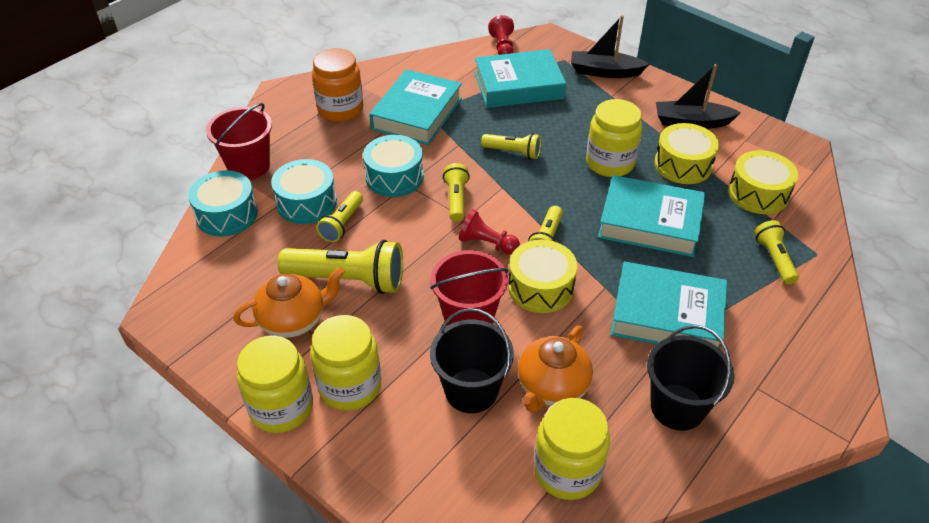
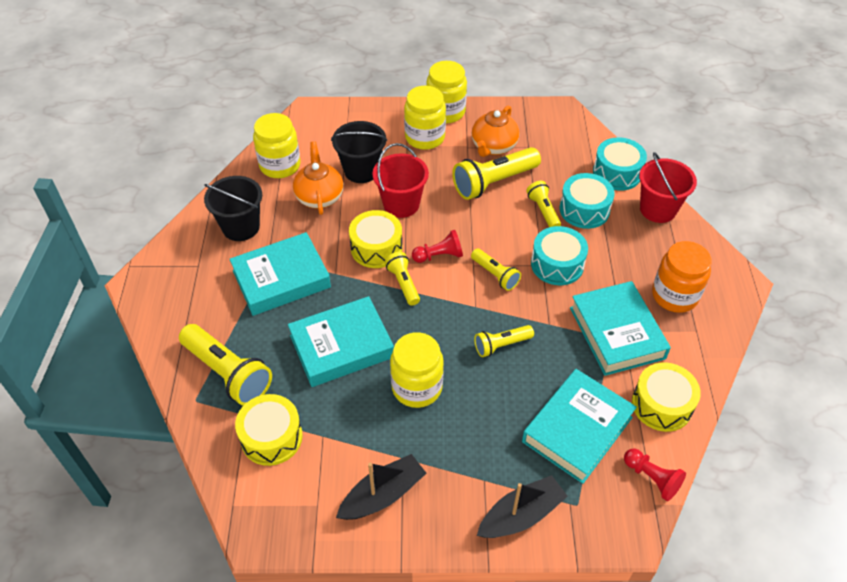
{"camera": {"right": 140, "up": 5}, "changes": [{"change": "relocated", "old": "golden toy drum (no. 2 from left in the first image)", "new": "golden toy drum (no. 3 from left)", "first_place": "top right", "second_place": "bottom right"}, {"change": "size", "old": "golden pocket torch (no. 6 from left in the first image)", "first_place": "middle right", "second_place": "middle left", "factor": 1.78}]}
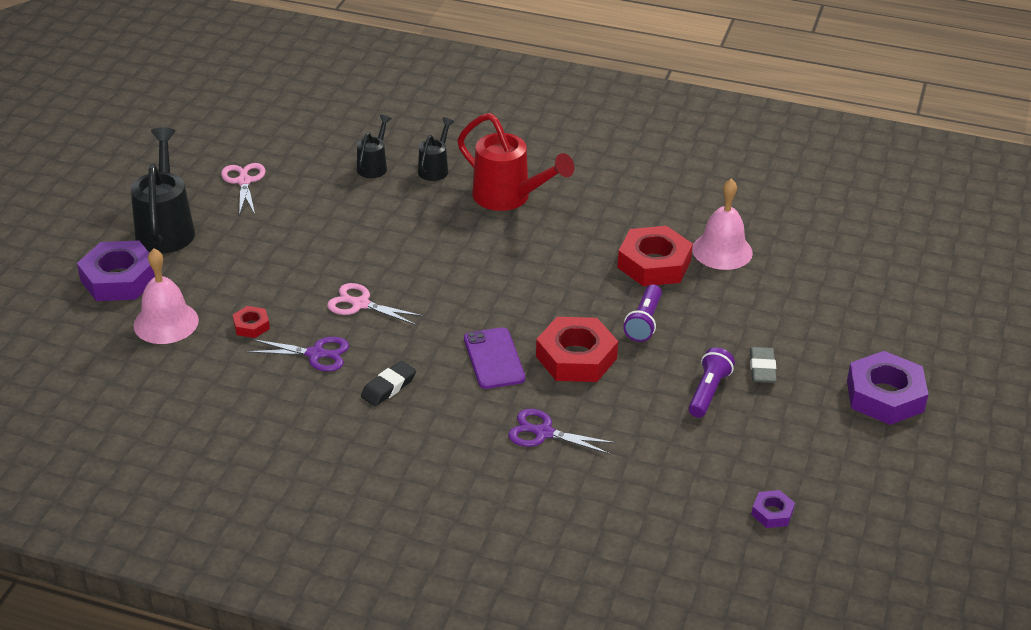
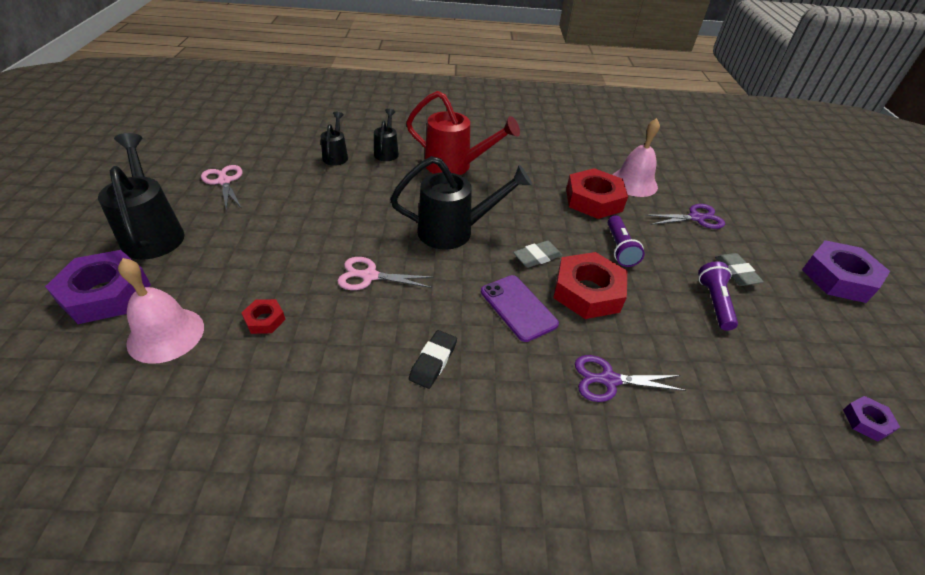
{"camera": {"right": -20, "up": 5}, "changes": [{"change": "relocated", "old": "royal purple scissors (no. 1 from left in the first image)", "new": "royal purple scissors (no. 2 from left)", "first_place": "middle left", "second_place": "middle right"}, {"change": "appeared", "new": "black watering can (no. 4 from left)", "second_place": "centre"}, {"change": "appeared", "new": "grey gum eraser (no. 1 from left)", "second_place": "centre"}]}
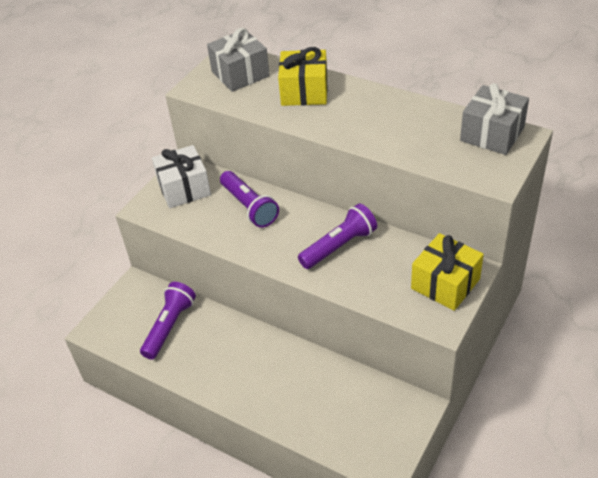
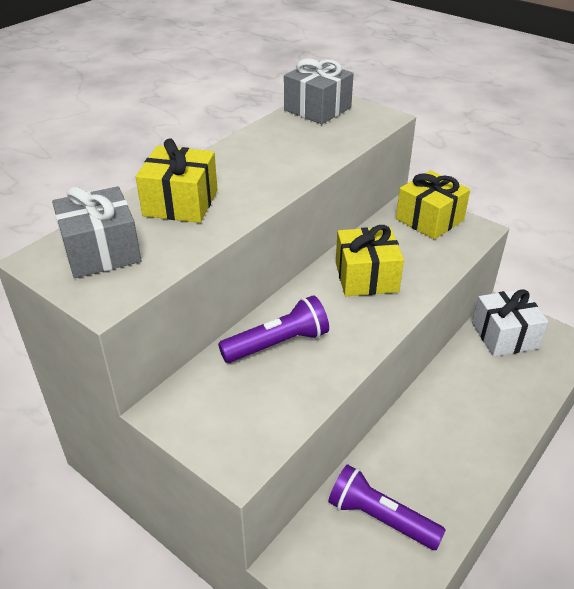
{"camera": {"right": -85, "up": -5}, "changes": [{"change": "relocated", "old": "snow-white gift", "first_place": "middle left", "second_place": "middle right"}, {"change": "exchanged", "old": "royal purple pocket torch (no. 3 from left)", "new": "golden gift (no. 2 from left)", "first_place": "centre", "second_place": "centre"}]}
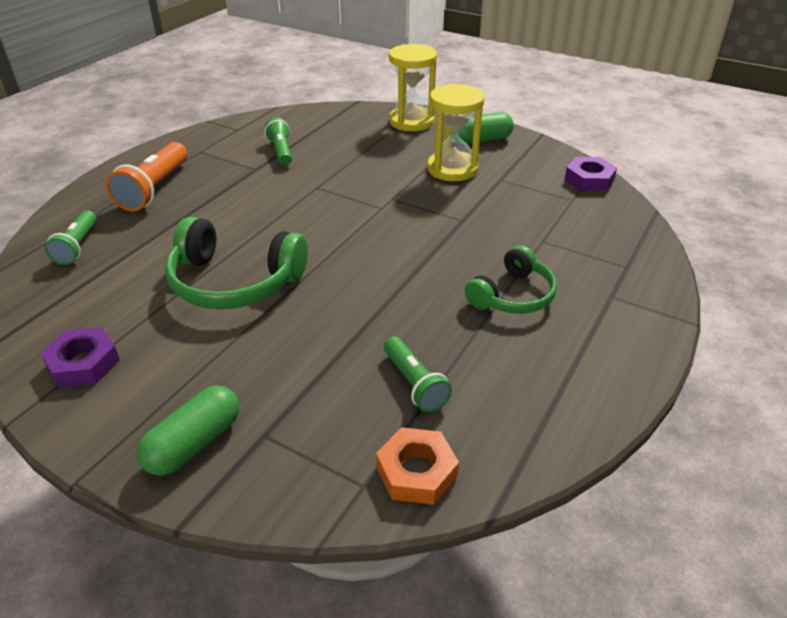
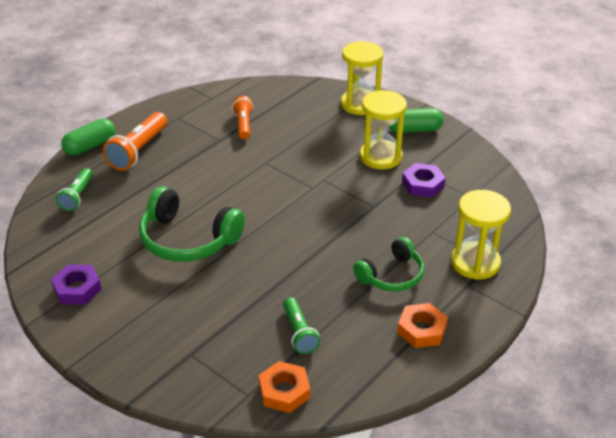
{"camera": {"right": 10, "up": 0}, "changes": [{"change": "colour", "old": "green pocket torch (no. 2 from left)", "new": "bright orange pocket torch (no. 2 from left)", "first_place": "top centre", "second_place": "top centre"}, {"change": "relocated", "old": "royal purple nut (no. 2 from left)", "first_place": "top right", "second_place": "middle right"}, {"change": "relocated", "old": "green capsule (no. 1 from left)", "first_place": "bottom left", "second_place": "top left"}, {"change": "appeared", "new": "golden hourglass (no. 3 from left)", "second_place": "middle right"}, {"change": "appeared", "new": "bright orange nut (no. 2 from left)", "second_place": "bottom right"}]}
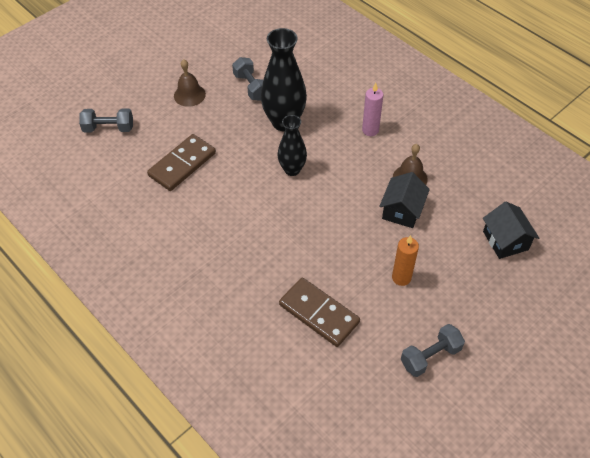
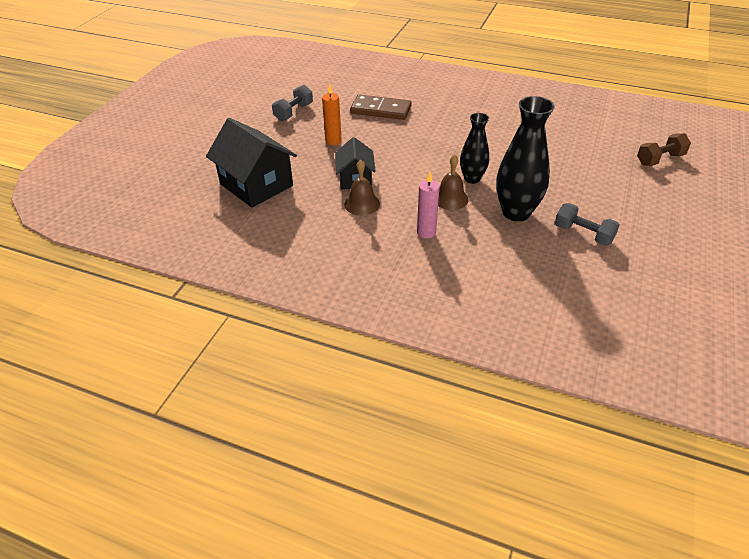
{"camera": {"right": 155, "up": -10}, "changes": [{"change": "relocated", "old": "brown school bell (no. 1 from left in the first image)", "new": "brown school bell (no. 2 from left)", "first_place": "top left", "second_place": "top centre"}, {"change": "colour", "old": "grey hand weight (no. 1 from left)", "new": "brown hand weight", "first_place": "top left", "second_place": "top right"}, {"change": "missing", "old": "brown domino piece (no. 1 from left)", "first_place": "middle left"}, {"change": "size", "old": "black house (no. 2 from left in the first image)", "first_place": "middle right", "second_place": "top centre", "factor": 1.67}]}
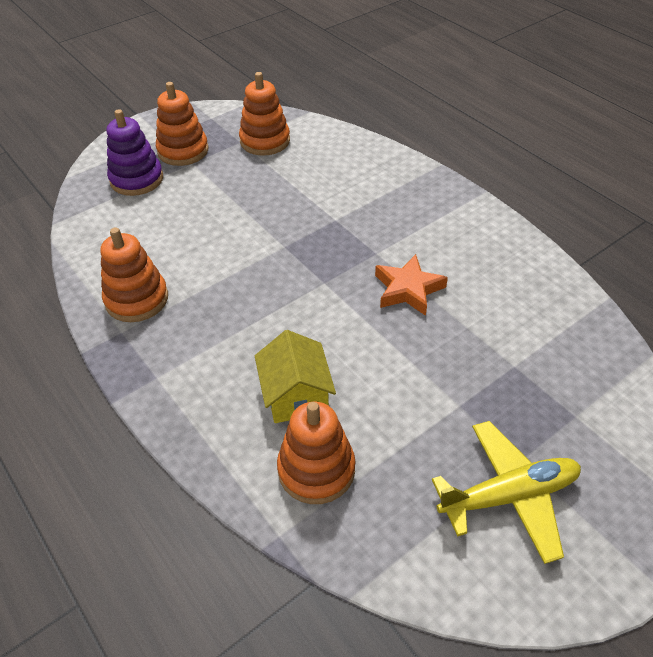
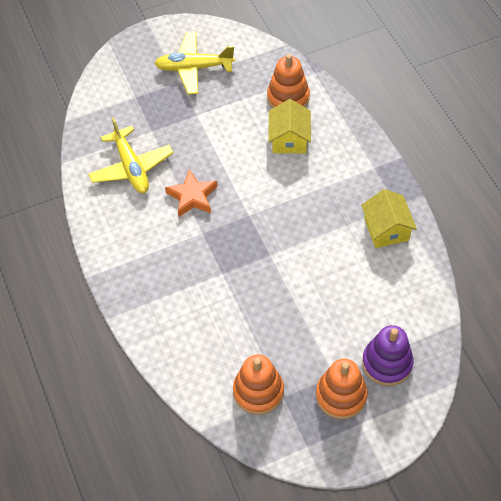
{"camera": {"right": -165, "up": 10}, "changes": [{"change": "exchanged", "old": "bright orange stacking rings (no. 1 from left)", "new": "golden house (no. 2 from left)", "first_place": "middle left", "second_place": "middle right"}, {"change": "appeared", "new": "golden plane (no. 1 from left)", "second_place": "top left"}]}
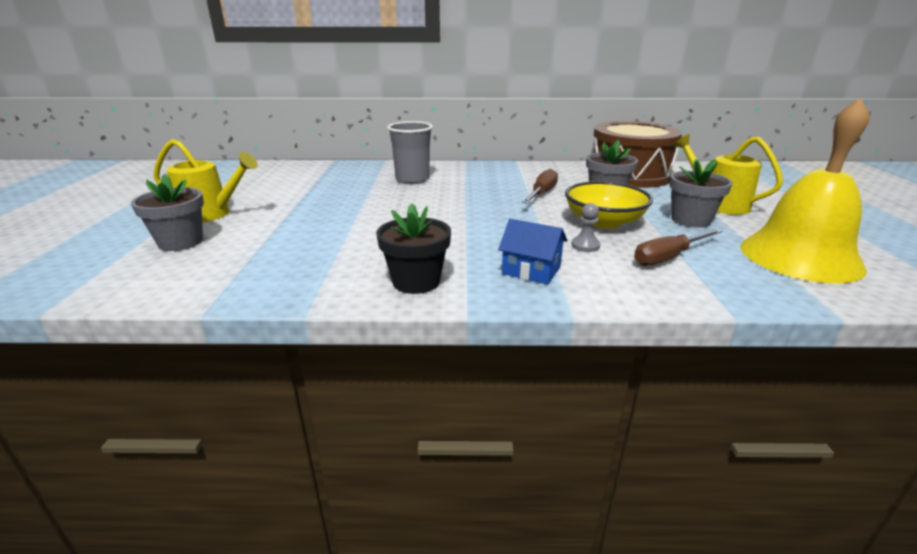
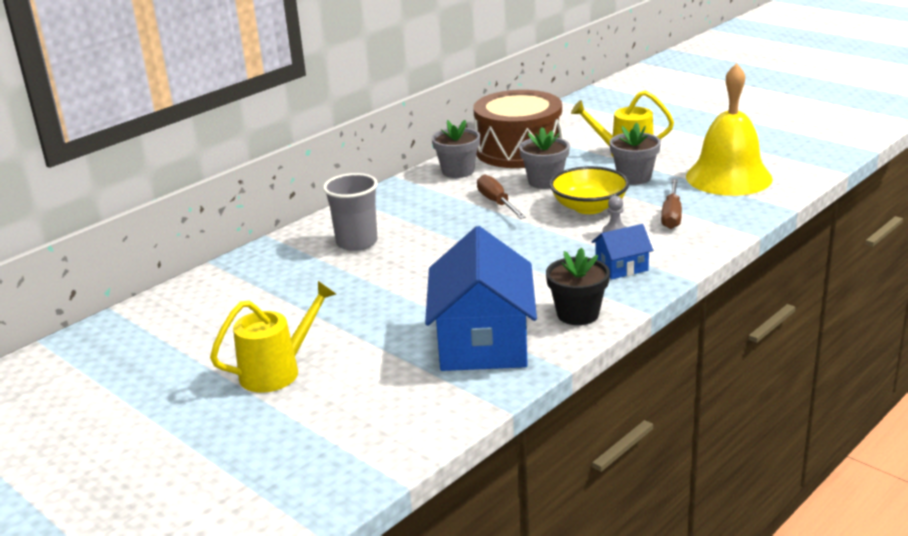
{"camera": {"right": -45, "up": 0}, "changes": [{"change": "relocated", "old": "grey potted plant (no. 1 from left)", "first_place": "middle left", "second_place": "top centre"}, {"change": "appeared", "new": "royal blue house (no. 1 from left)", "second_place": "centre"}]}
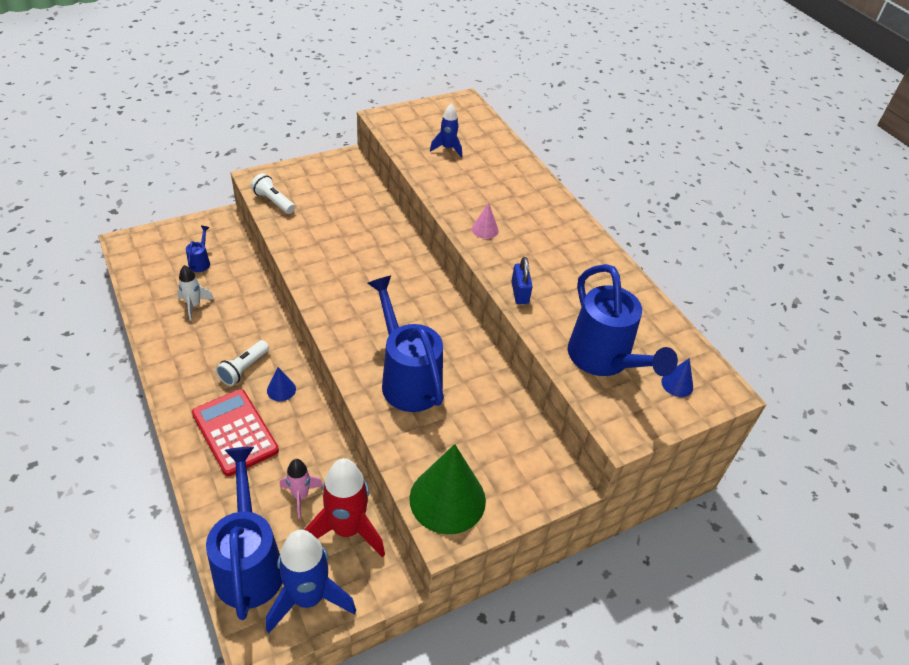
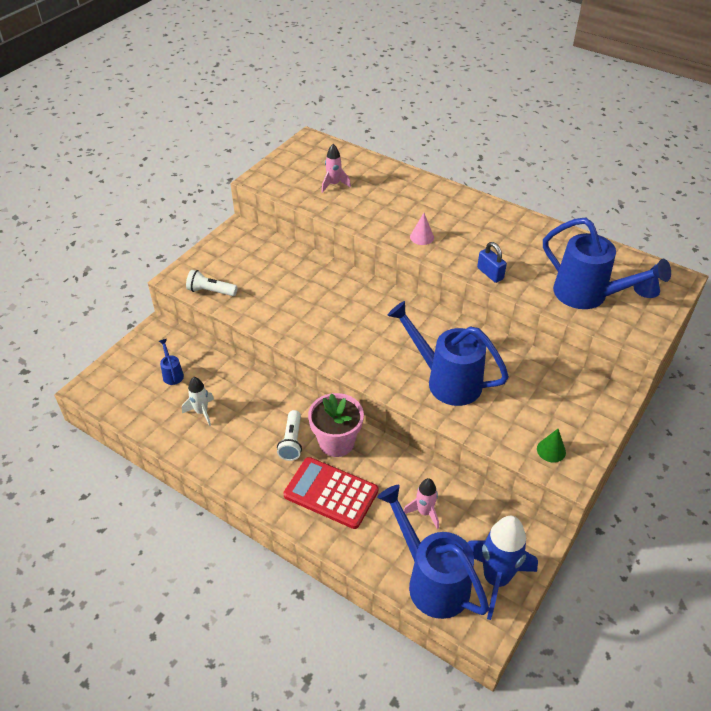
{"camera": {"right": -25, "up": 0}, "changes": [{"change": "colour", "old": "royal blue rocket (no. 2 from left)", "new": "pink rocket (no. 1 from left)", "first_place": "top centre", "second_place": "top centre"}, {"change": "exchanged", "old": "royal blue cone (no. 1 from left)", "new": "pink potted plant", "first_place": "middle left", "second_place": "centre"}, {"change": "size", "old": "green cone", "first_place": "bottom centre", "second_place": "middle right", "factor": 0.44}, {"change": "missing", "old": "scarlet rocket", "first_place": "bottom centre"}]}
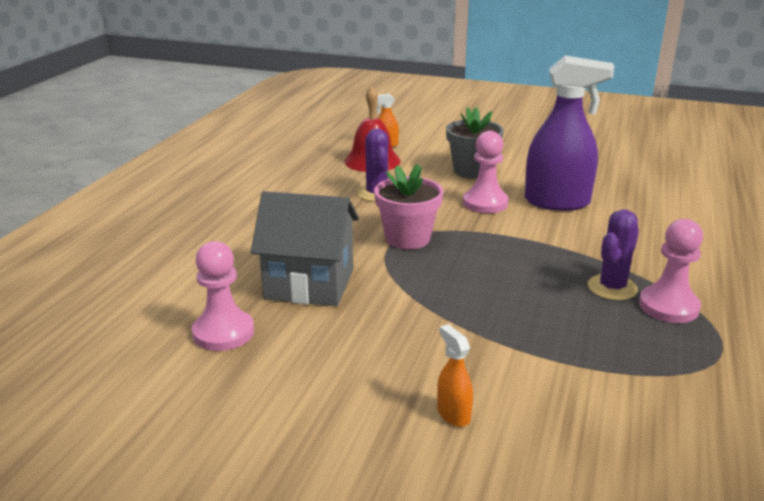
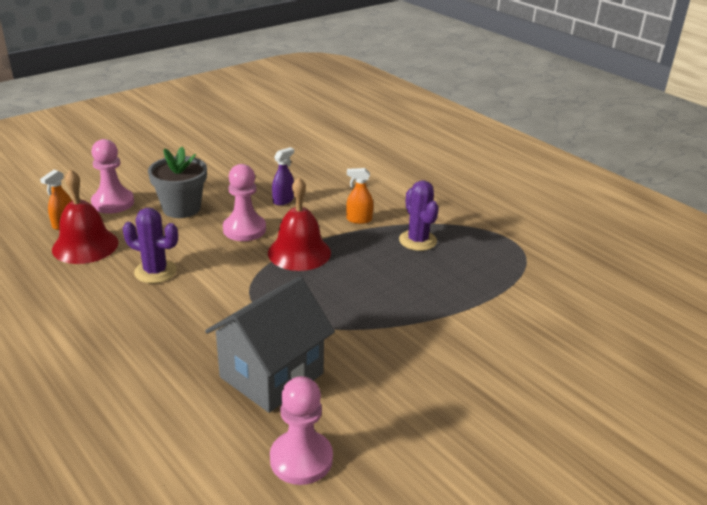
{"camera": {"right": -60, "up": 5}, "changes": [{"change": "size", "old": "royal purple spray bottle", "first_place": "top right", "second_place": "centre", "factor": 0.43}, {"change": "missing", "old": "pink potted plant", "first_place": "centre"}, {"change": "relocated", "old": "pink game pawn (no. 3 from left in the first image)", "new": "pink game pawn (no. 1 from left)", "first_place": "middle right", "second_place": "middle left"}, {"change": "relocated", "old": "bright orange spray bottle (no. 2 from left)", "first_place": "bottom centre", "second_place": "centre"}, {"change": "appeared", "new": "scarlet school bell (no. 2 from left)", "second_place": "centre"}]}
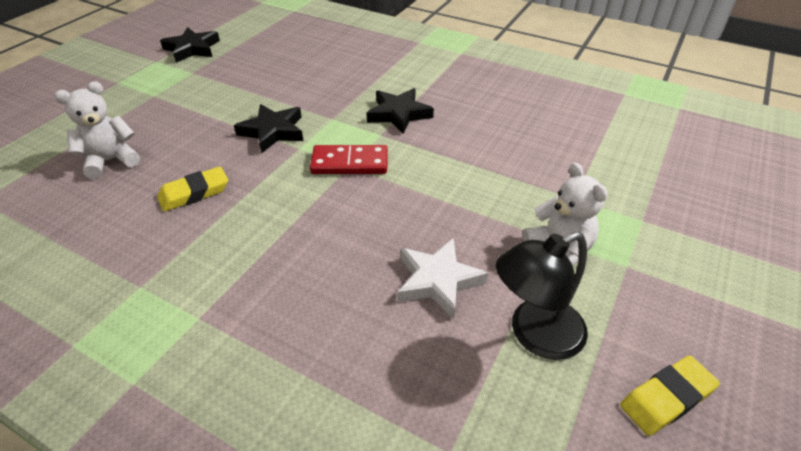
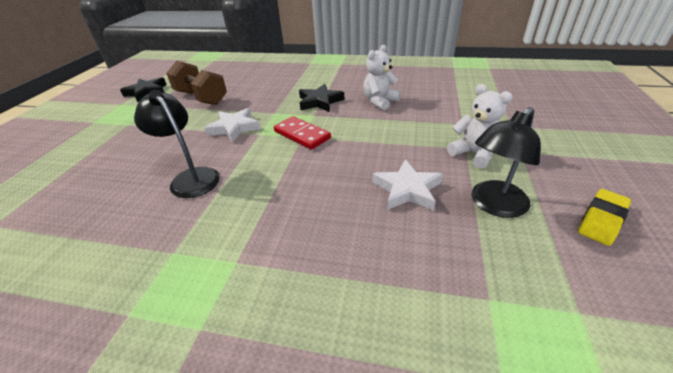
{"camera": {"right": -15, "up": -5}, "changes": [{"change": "relocated", "old": "snow-white stuffed bear (no. 1 from left)", "first_place": "top left", "second_place": "top centre"}, {"change": "colour", "old": "black five-pointed star (no. 2 from left)", "new": "snow-white five-pointed star (no. 1 from left)", "first_place": "top centre", "second_place": "centre"}, {"change": "spun", "old": "scarlet domino piece", "first_place": "centre", "second_place": "centre", "degrees": 60}, {"change": "exchanged", "old": "golden gum eraser (no. 1 from left)", "new": "black lamp (no. 1 from left)", "first_place": "middle left", "second_place": "middle left"}, {"change": "appeared", "new": "brown hand weight", "second_place": "top left"}]}
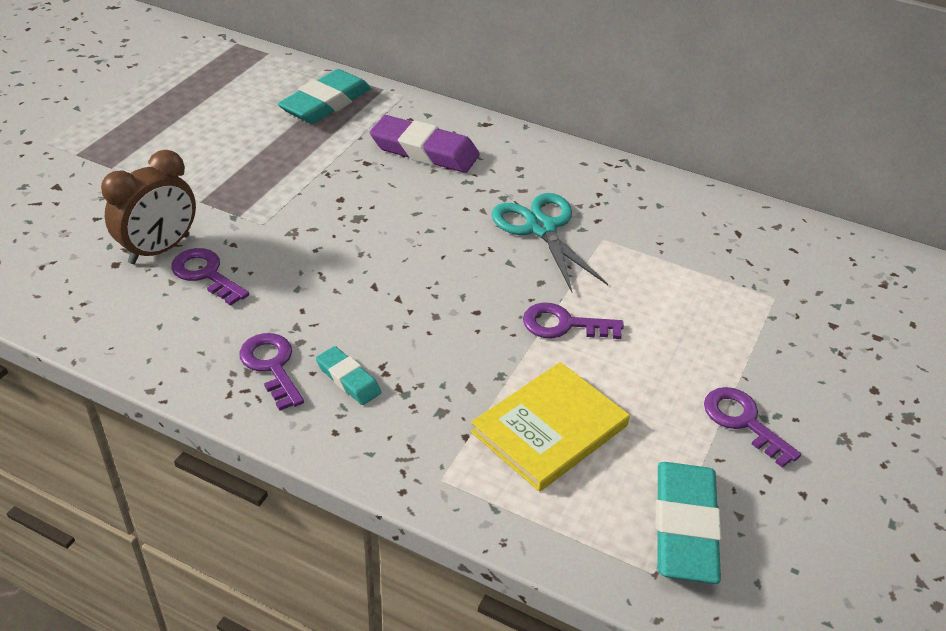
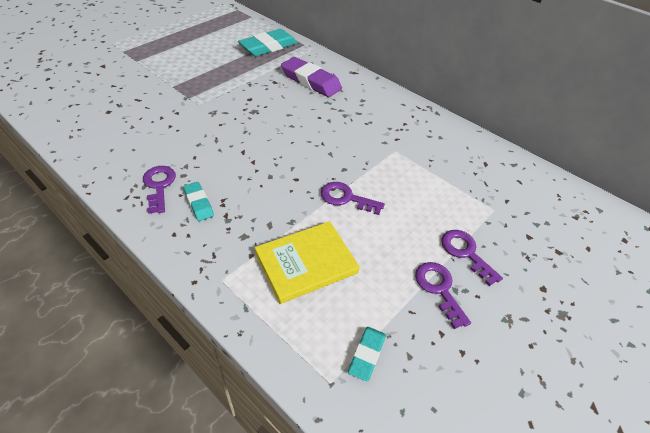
{"camera": {"right": 15, "up": 5}, "changes": [{"change": "missing", "old": "brown bedside clock", "first_place": "top left"}, {"change": "missing", "old": "teal scissors", "first_place": "centre"}, {"change": "relocated", "old": "royal purple key (no. 1 from left in the first image)", "new": "royal purple key (no. 4 from left)", "first_place": "middle left", "second_place": "middle right"}, {"change": "size", "old": "teal gum eraser (no. 3 from left)", "first_place": "bottom right", "second_place": "bottom centre", "factor": 0.54}]}
